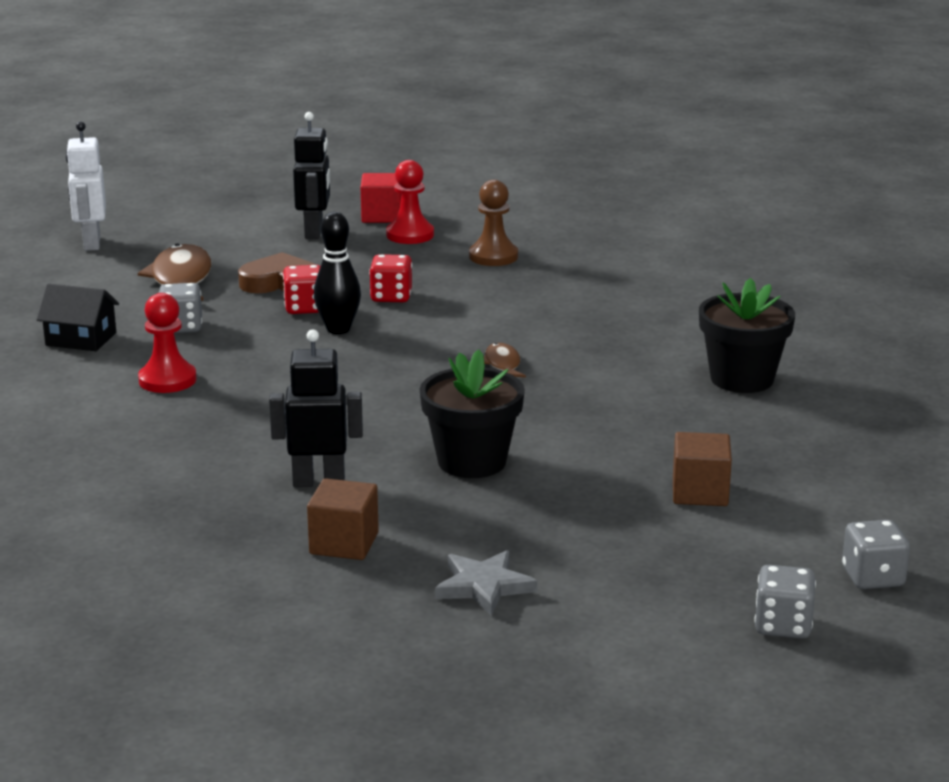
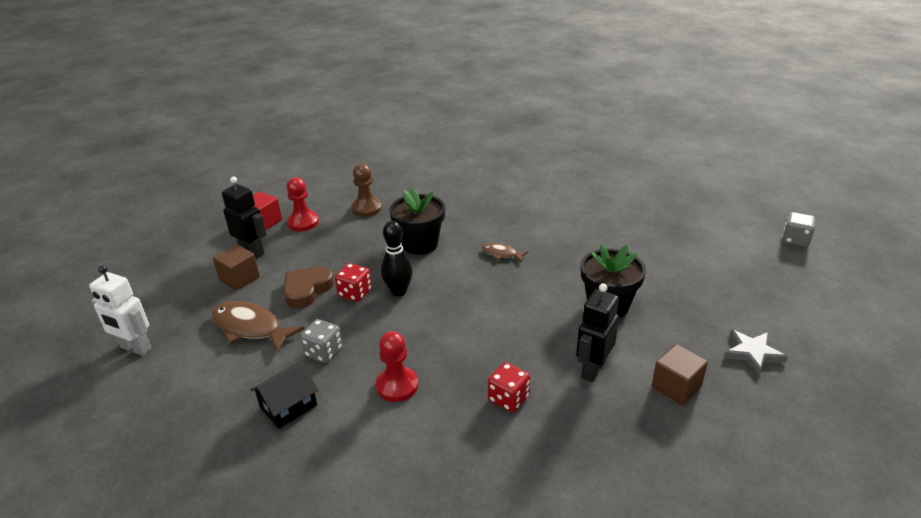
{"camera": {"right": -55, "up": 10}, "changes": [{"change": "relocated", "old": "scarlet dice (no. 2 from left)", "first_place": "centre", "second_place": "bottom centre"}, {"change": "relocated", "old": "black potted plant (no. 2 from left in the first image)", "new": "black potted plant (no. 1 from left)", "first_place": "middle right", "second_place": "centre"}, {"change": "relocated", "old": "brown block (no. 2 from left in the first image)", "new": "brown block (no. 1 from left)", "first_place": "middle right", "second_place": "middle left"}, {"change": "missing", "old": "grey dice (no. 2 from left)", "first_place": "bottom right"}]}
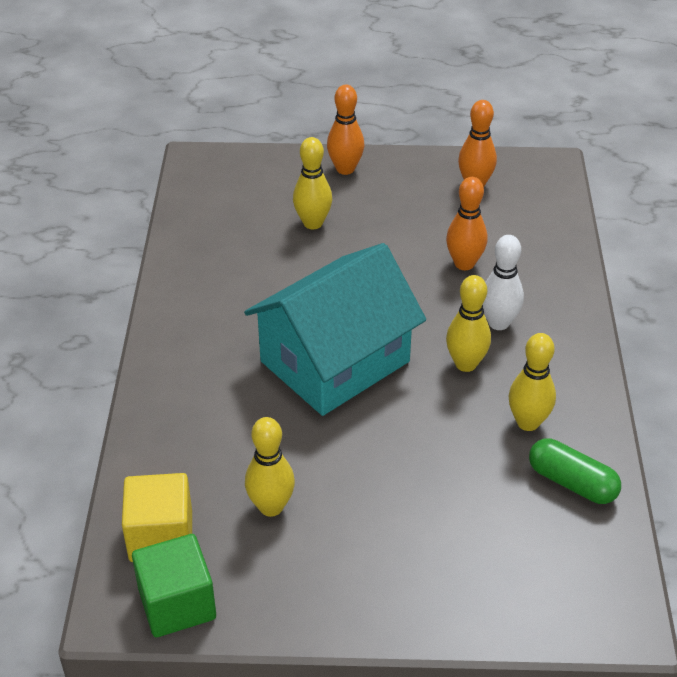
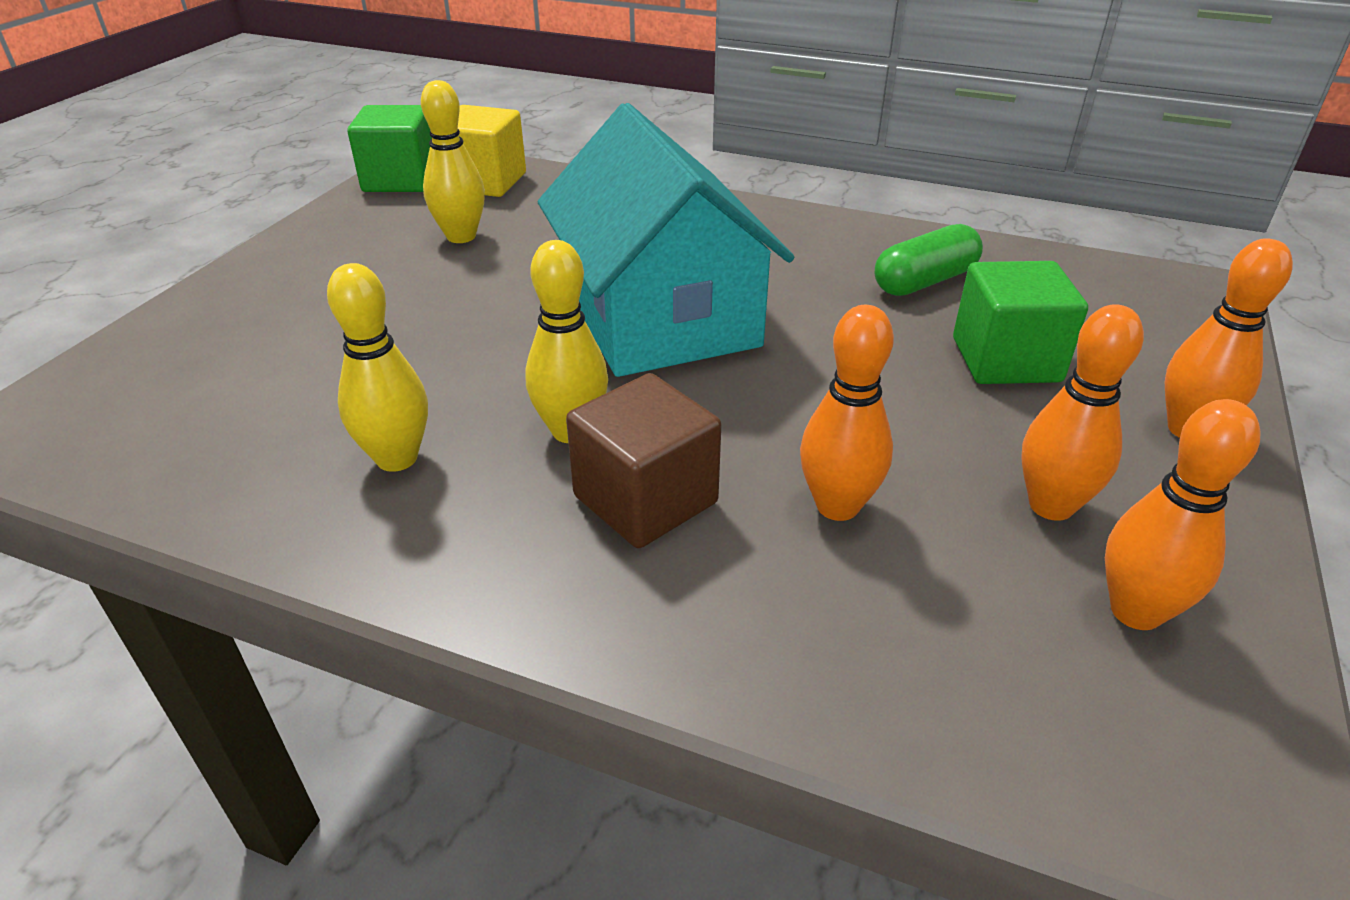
{"camera": {"right": 110, "up": -5}, "changes": [{"change": "exchanged", "old": "golden skittle (no. 2 from left)", "new": "green block (no. 2 from left)", "first_place": "top centre", "second_place": "middle right"}, {"change": "exchanged", "old": "snow-white skittle", "new": "brown block", "first_place": "middle right", "second_place": "centre"}, {"change": "relocated", "old": "green capsule", "first_place": "bottom right", "second_place": "top right"}, {"change": "appeared", "new": "bright orange skittle (no. 2 from left)", "second_place": "middle right"}]}
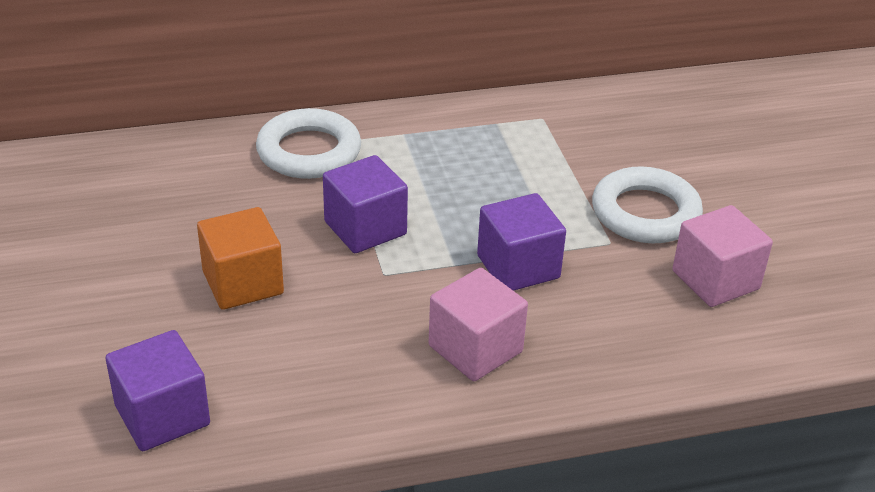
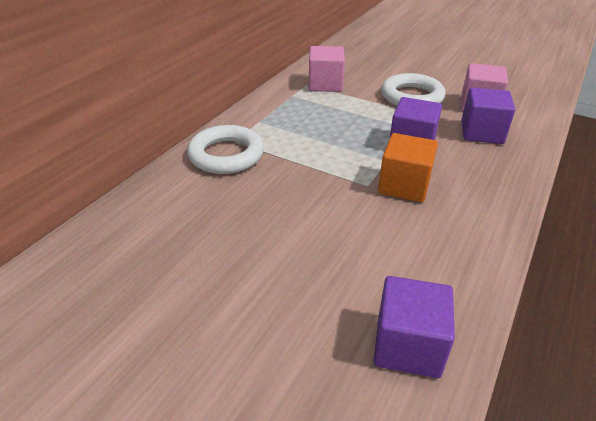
{"camera": {"right": -45, "up": 0}, "changes": [{"change": "relocated", "old": "royal purple block (no. 2 from left in the first image)", "new": "royal purple block (no. 3 from left)", "first_place": "centre", "second_place": "top right"}, {"change": "relocated", "old": "bright orange block", "first_place": "middle left", "second_place": "middle right"}, {"change": "relocated", "old": "pink block (no. 1 from left)", "first_place": "centre", "second_place": "top centre"}]}
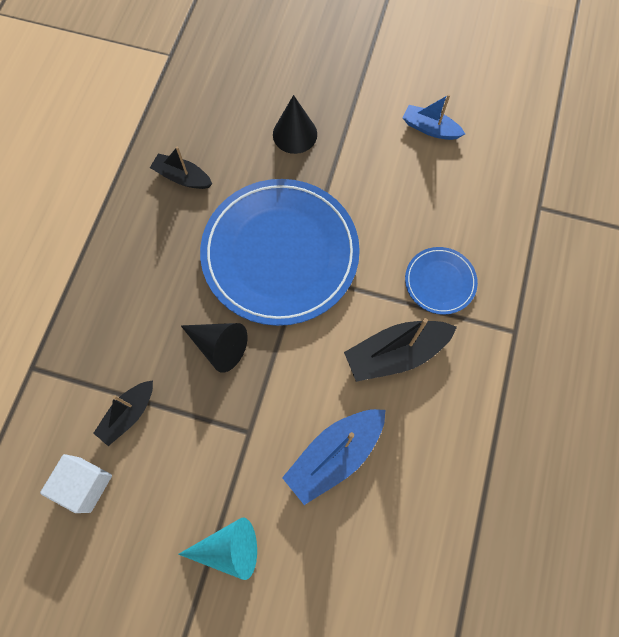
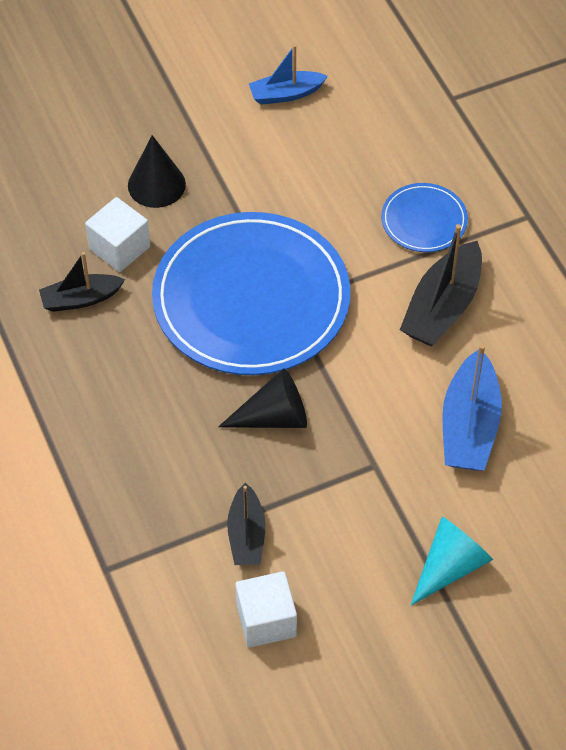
{"camera": {"right": -40, "up": -15}, "changes": [{"change": "appeared", "new": "snow-white block (no. 1 from left)", "second_place": "top left"}]}
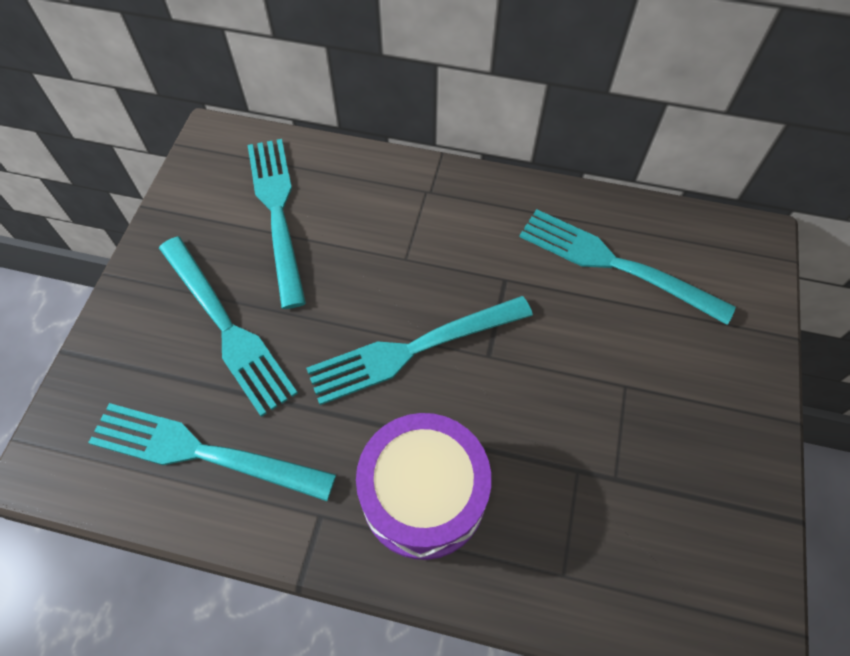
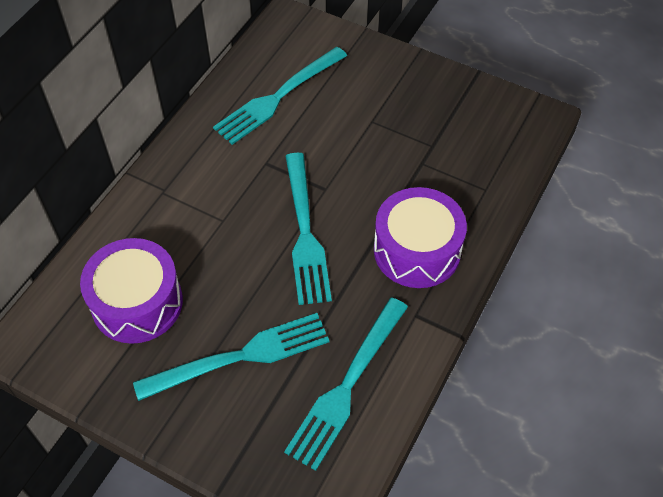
{"camera": {"right": -75, "up": -5}, "changes": [{"change": "exchanged", "old": "teal fork (no. 3 from left)", "new": "royal purple toy drum (no. 1 from left)", "first_place": "middle left", "second_place": "middle left"}]}
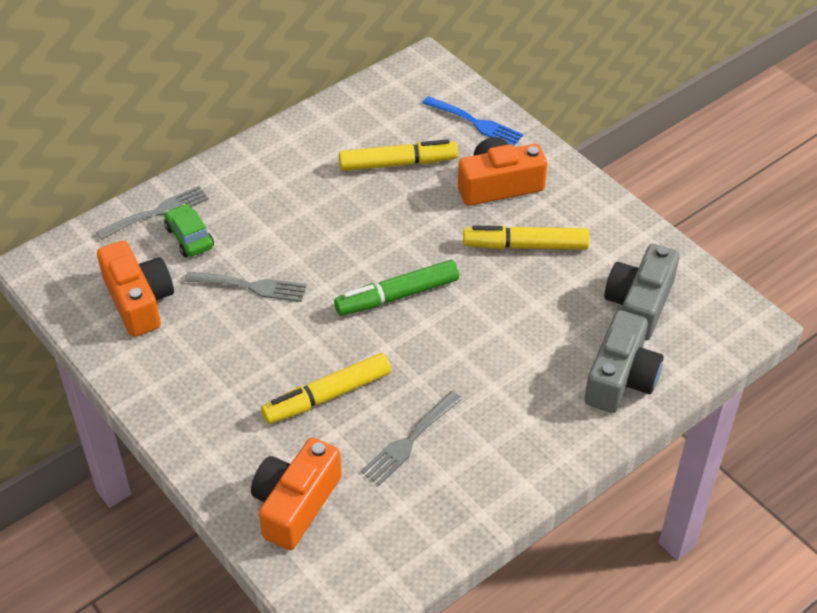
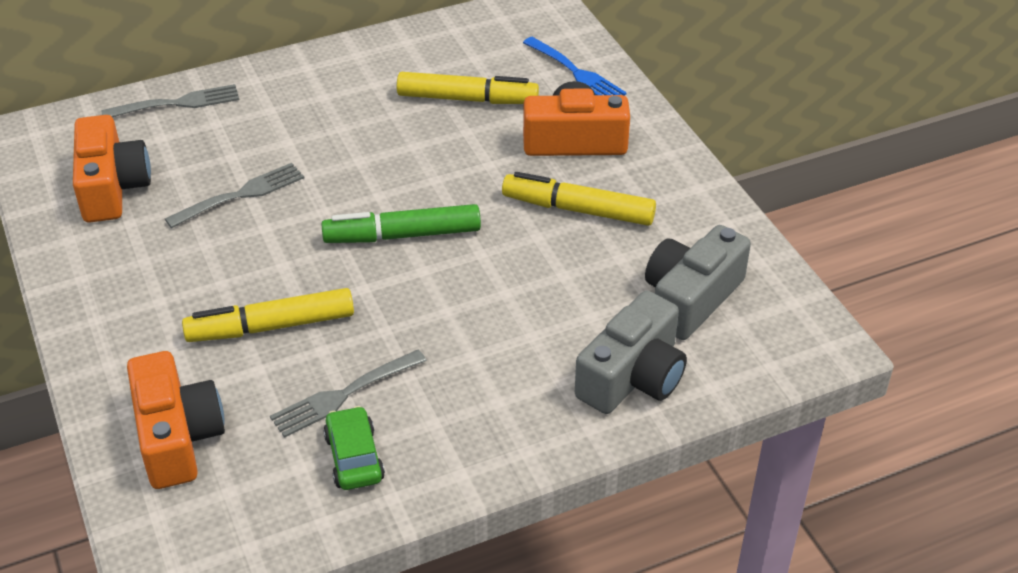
{"camera": {"right": 15, "up": -5}, "changes": [{"change": "relocated", "old": "green car", "first_place": "middle left", "second_place": "bottom centre"}, {"change": "spun", "old": "grey fork (no. 2 from left)", "first_place": "middle left", "second_place": "middle left", "degrees": -60}, {"change": "spun", "old": "bright orange compact camera (no. 2 from left)", "first_place": "bottom centre", "second_place": "bottom left", "degrees": 120}]}
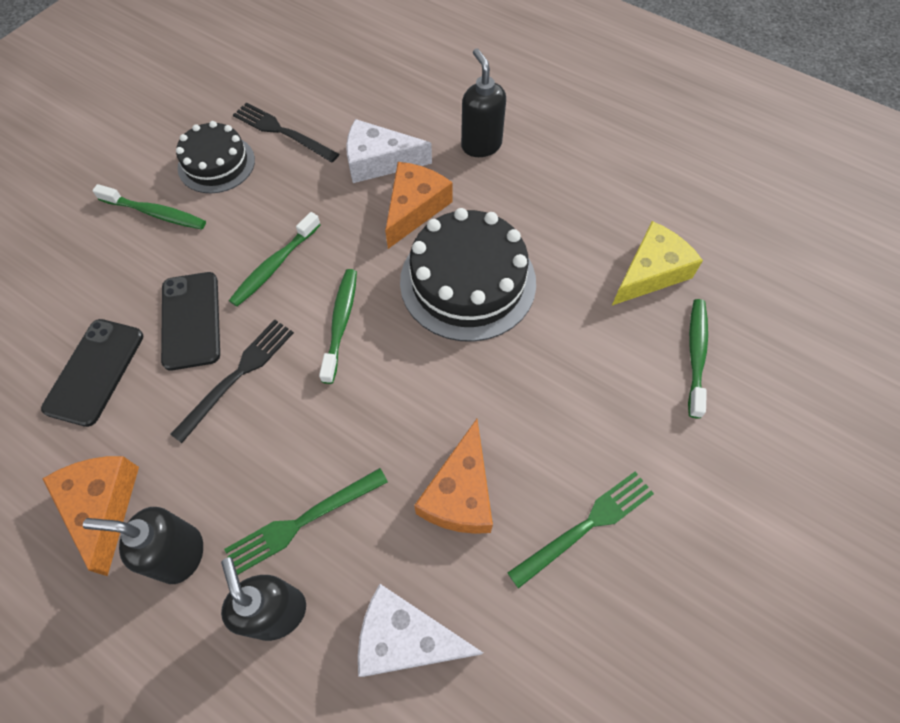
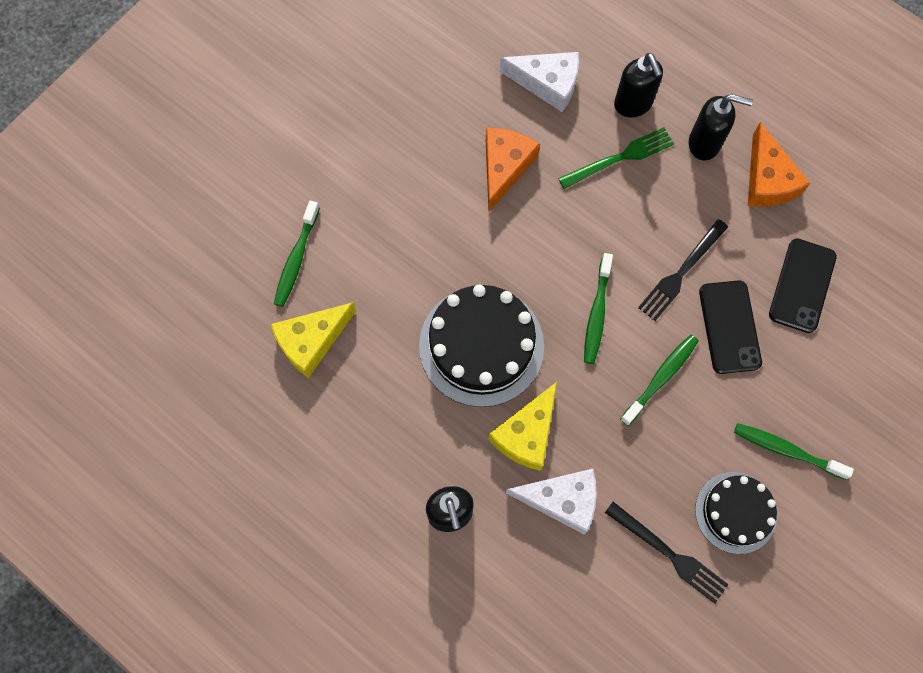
{"camera": {"right": -175, "up": 10}, "changes": [{"change": "colour", "old": "bright orange cheese (no. 2 from left)", "new": "golden cheese (no. 2 from left)", "first_place": "top centre", "second_place": "centre"}, {"change": "missing", "old": "green fork (no. 2 from left)", "first_place": "bottom centre"}]}
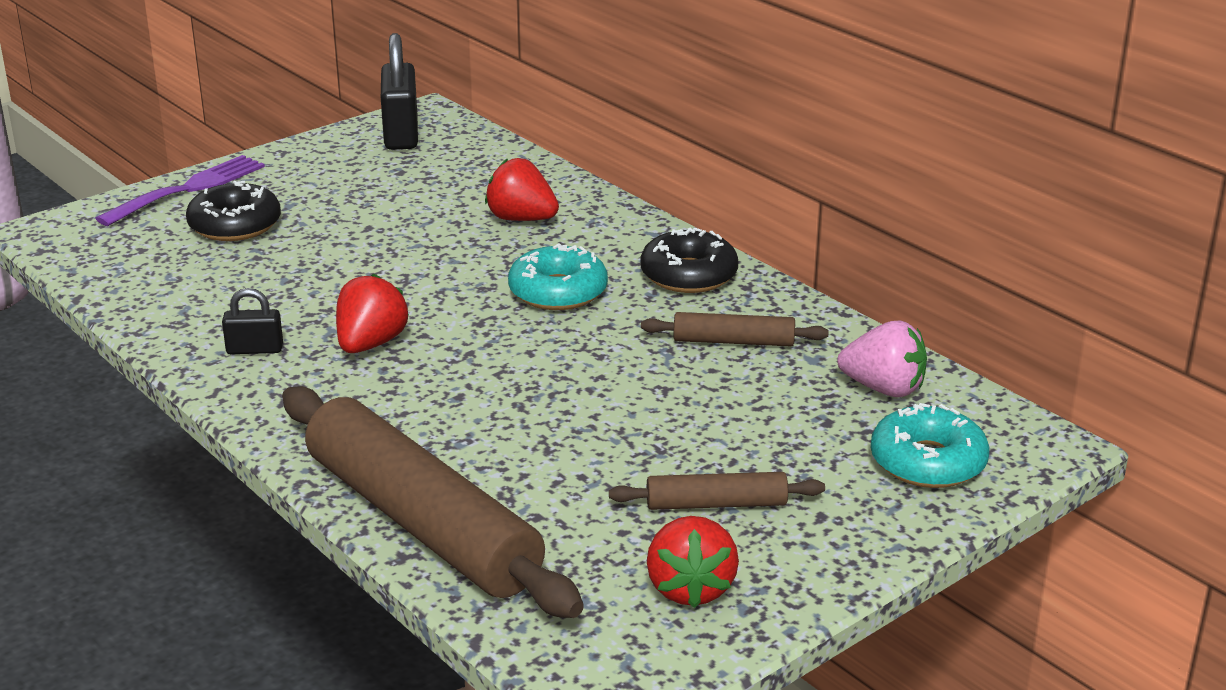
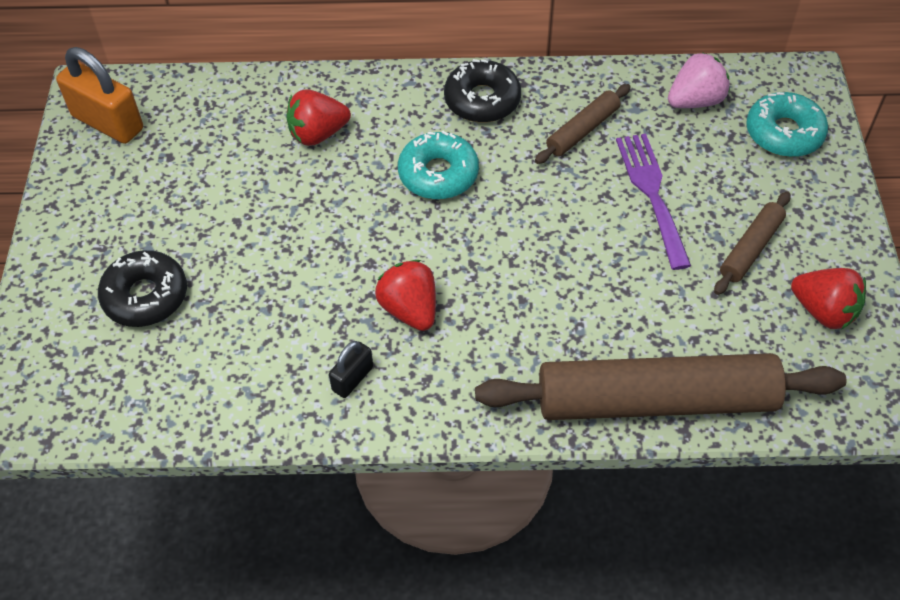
{"camera": {"right": -50, "up": 25}, "changes": [{"change": "colour", "old": "black padlock (no. 2 from left)", "new": "bright orange padlock", "first_place": "top left", "second_place": "top left"}, {"change": "relocated", "old": "royal purple fork", "first_place": "top left", "second_place": "middle right"}]}
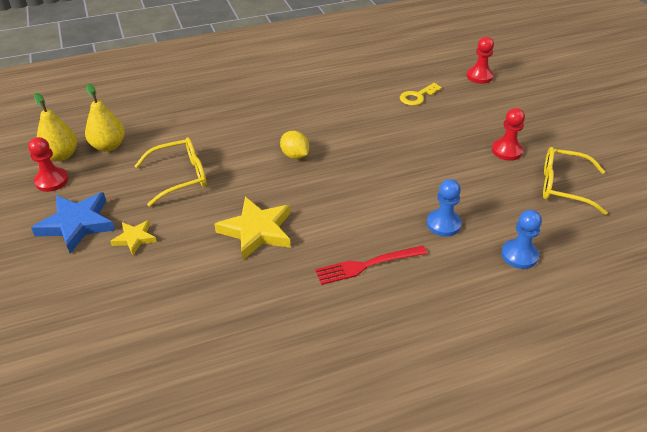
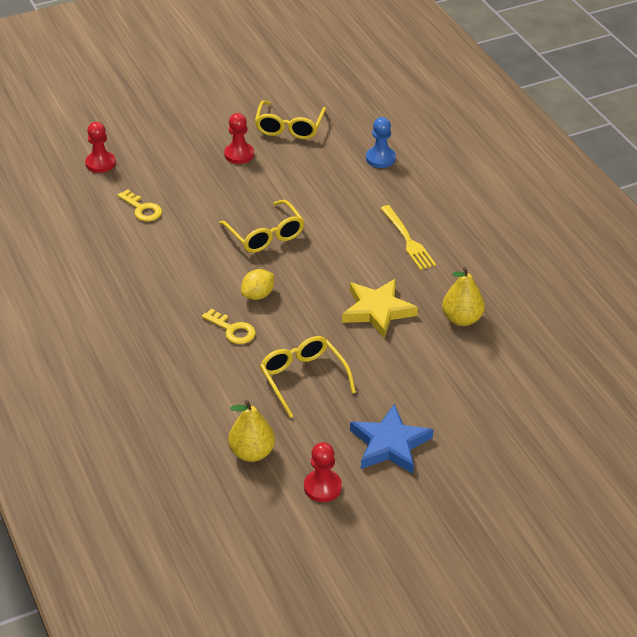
{"camera": {"right": -95, "up": 0}, "changes": [{"change": "relocated", "old": "golden pear fruit (no. 1 from left in the first image)", "new": "golden pear fruit (no. 2 from left)", "first_place": "top left", "second_place": "middle right"}, {"change": "missing", "old": "royal blue game pawn (no. 1 from left)", "first_place": "middle right"}, {"change": "missing", "old": "golden five-pointed star (no. 1 from left)", "first_place": "middle left"}, {"change": "colour", "old": "scarlet fork", "new": "golden fork", "first_place": "centre", "second_place": "centre"}, {"change": "appeared", "new": "golden glasses (no. 1 from left)", "second_place": "centre"}, {"change": "appeared", "new": "golden key (no. 2 from left)", "second_place": "centre"}]}
